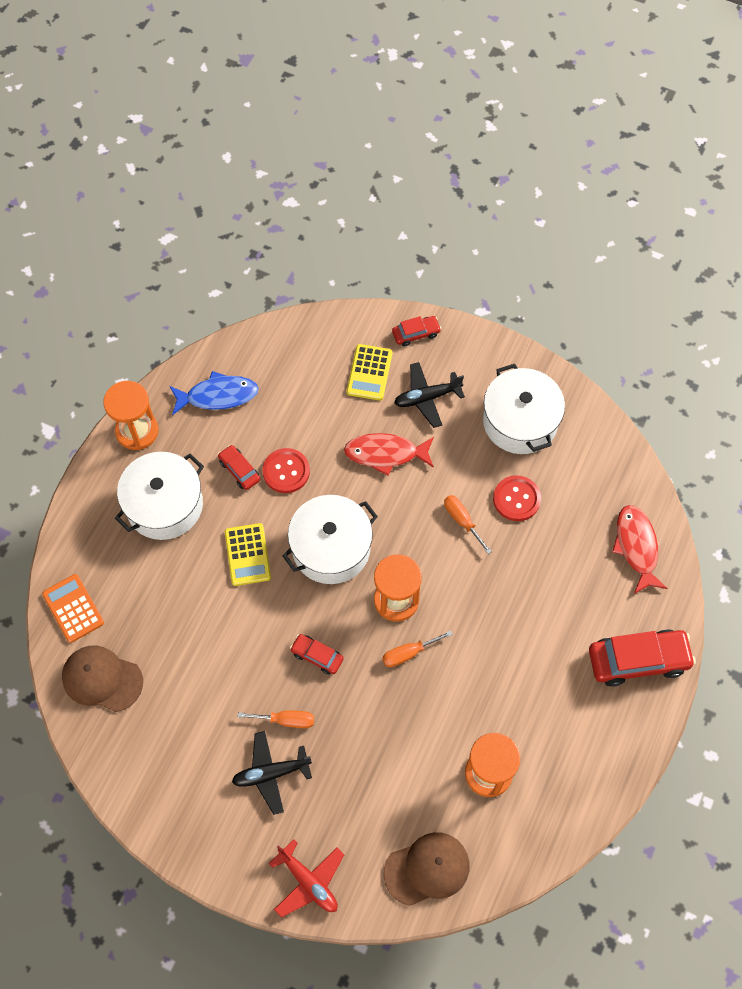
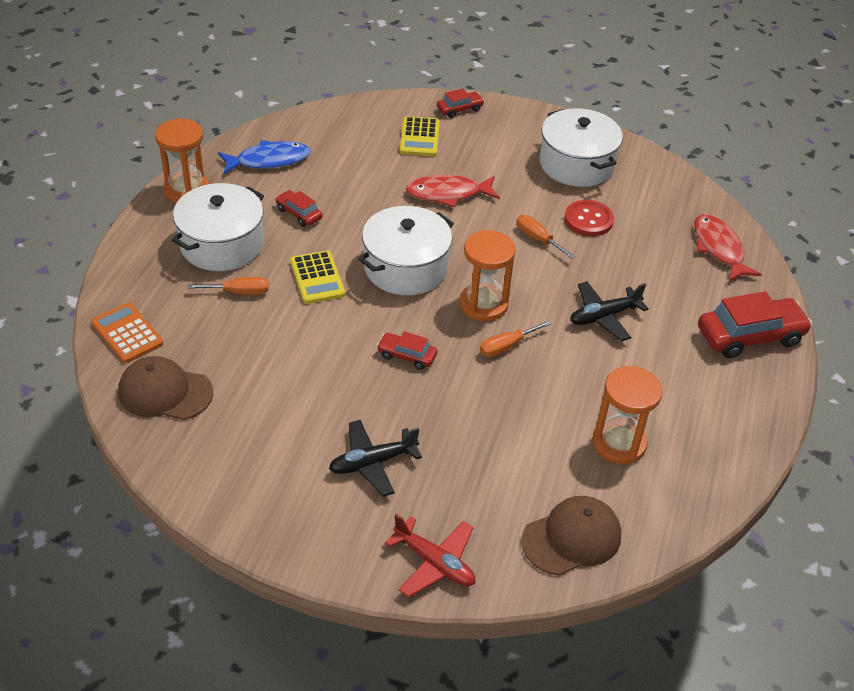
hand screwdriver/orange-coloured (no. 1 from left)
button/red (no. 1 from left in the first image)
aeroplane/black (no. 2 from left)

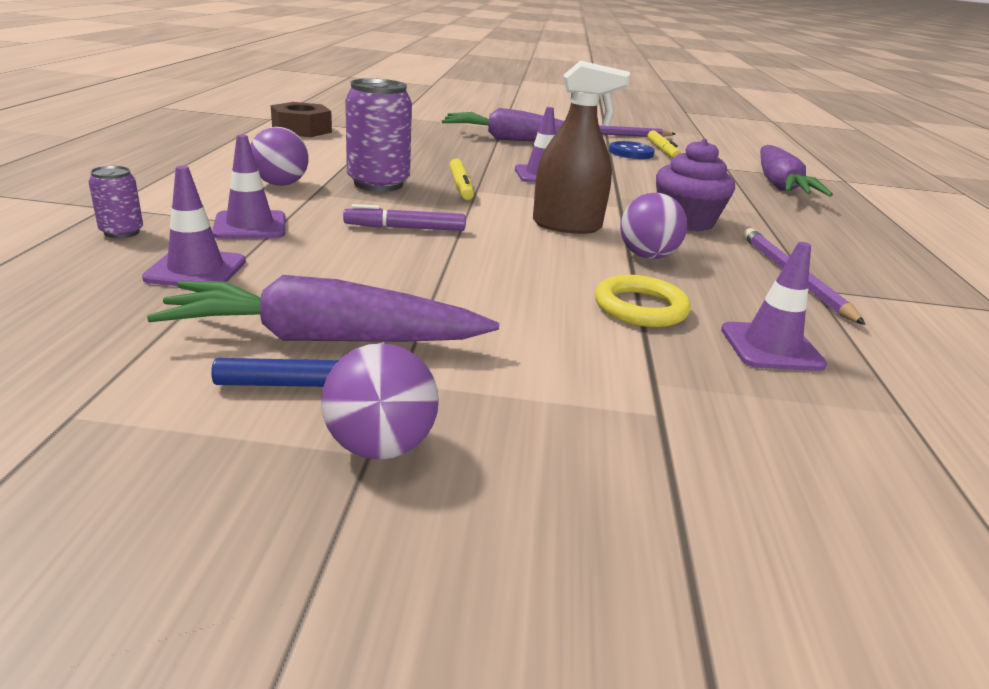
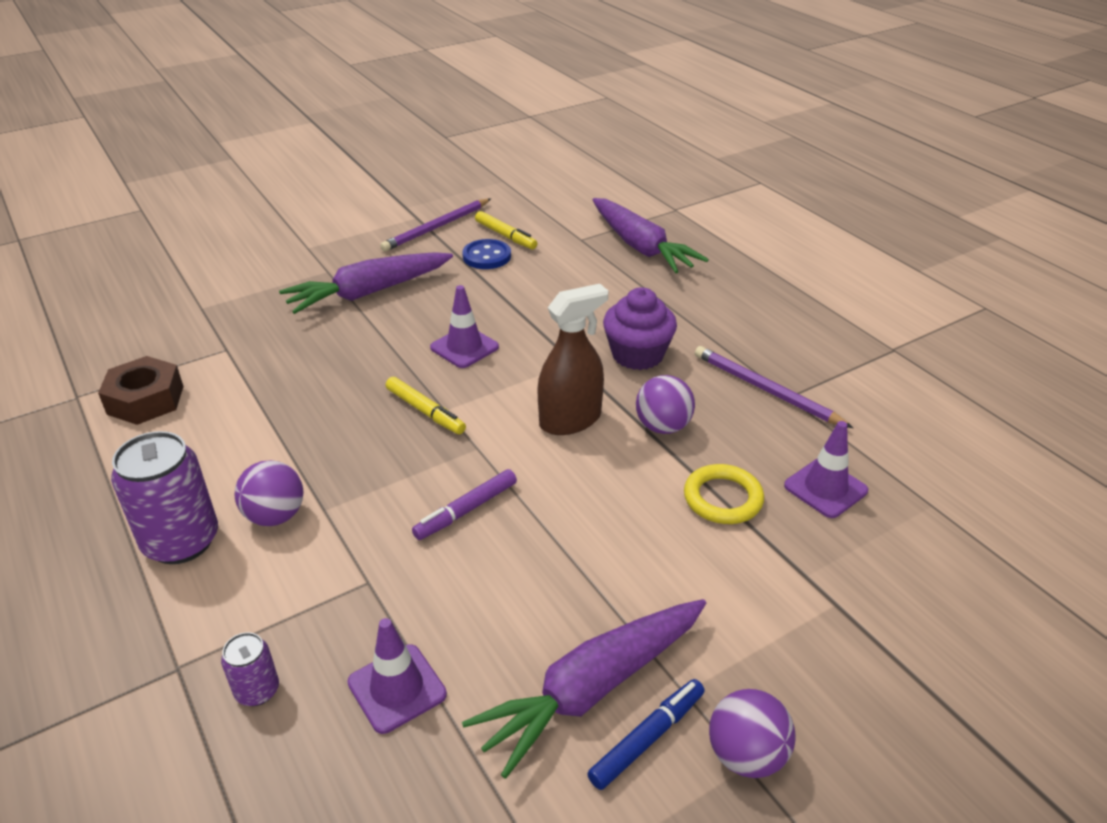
road cone/royal purple (no. 2 from left in the first image)
can/royal purple (no. 1 from left)

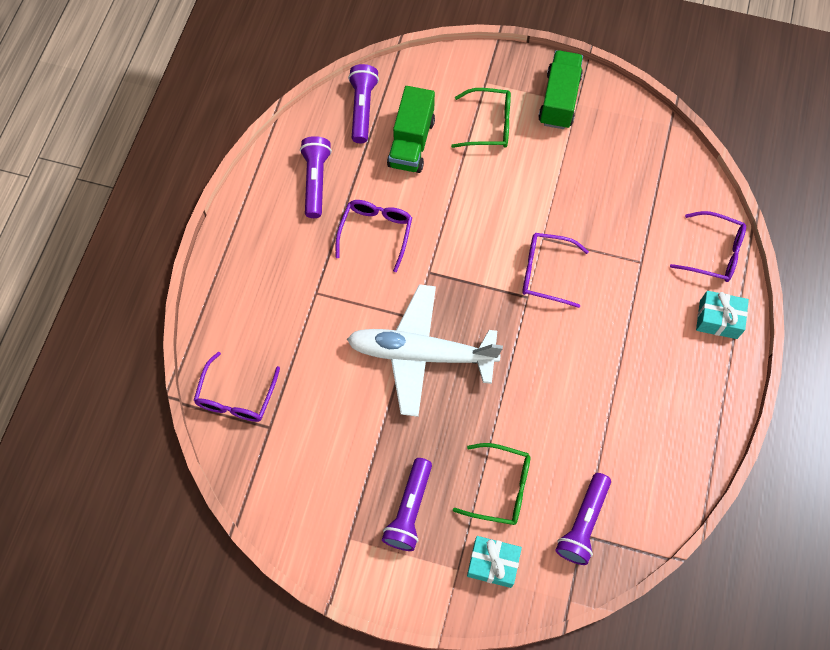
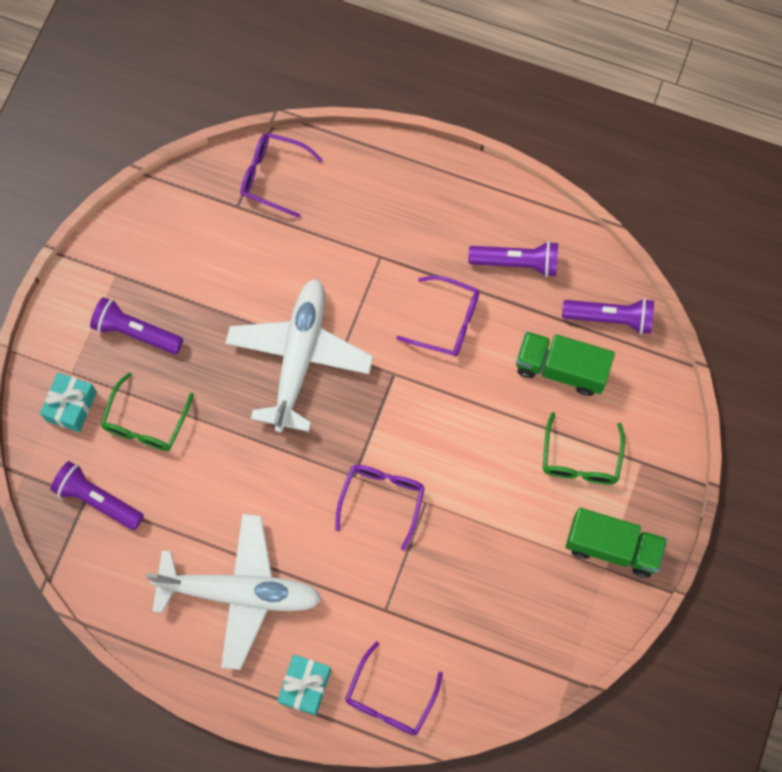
aeroplane/white (no. 1 from left)

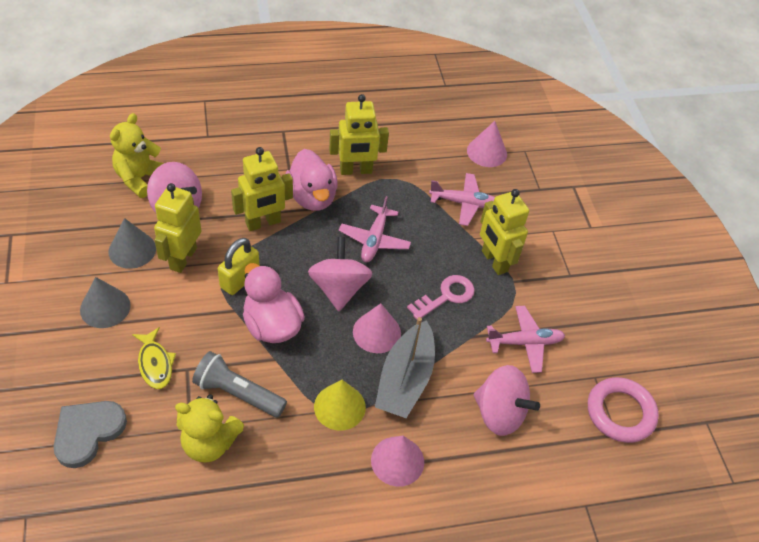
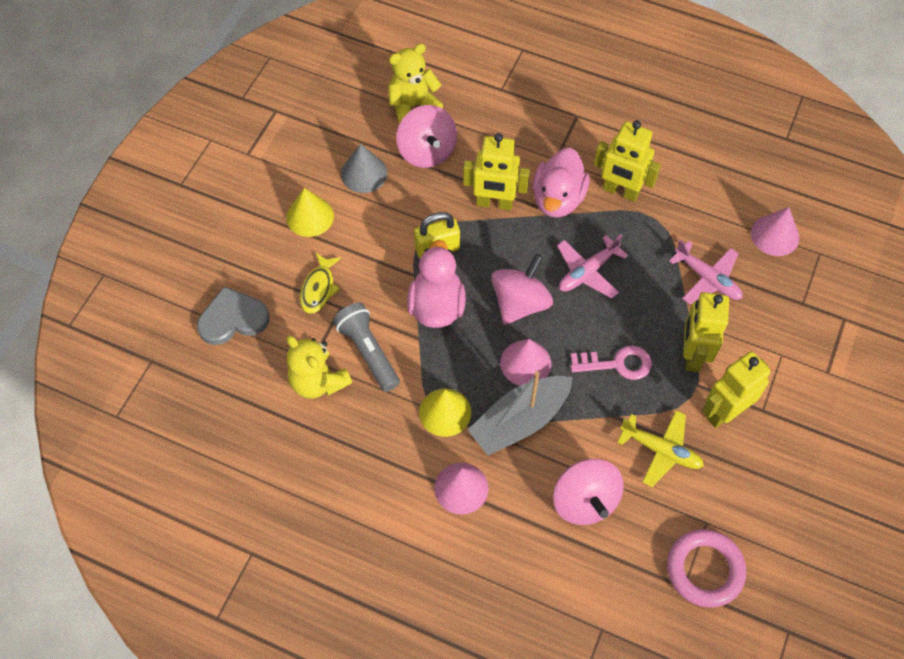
solid cone/golden (no. 1 from left)
robot figure/golden (no. 4 from left)
aeroplane/golden

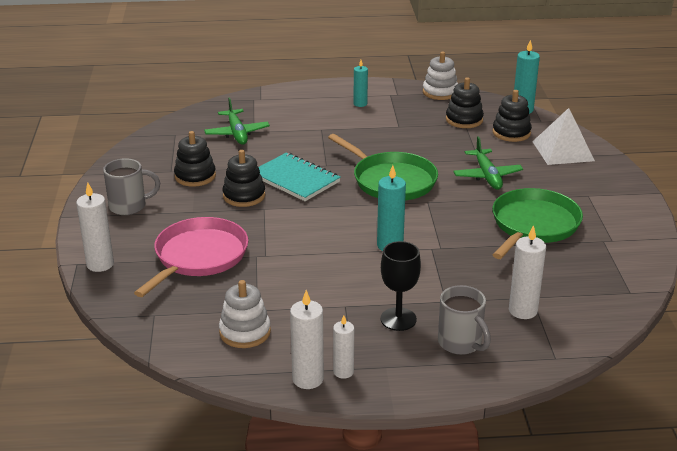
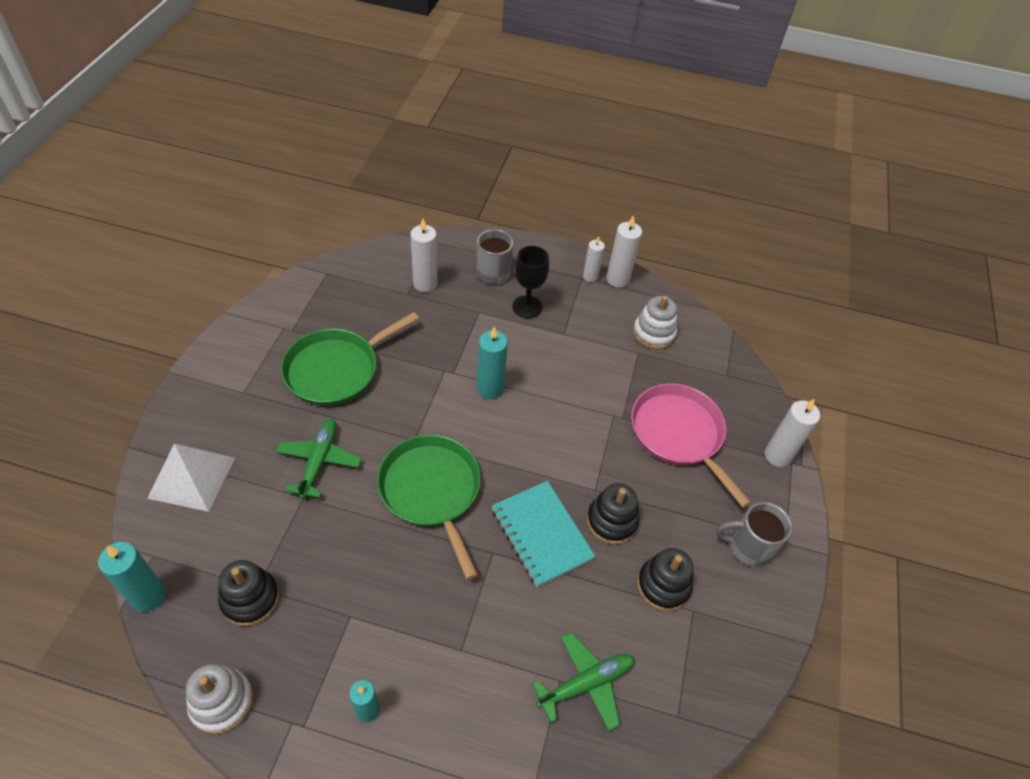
pan/pink
aeroplane/green (no. 2 from left)
ring stacker/black (no. 4 from left in the first image)

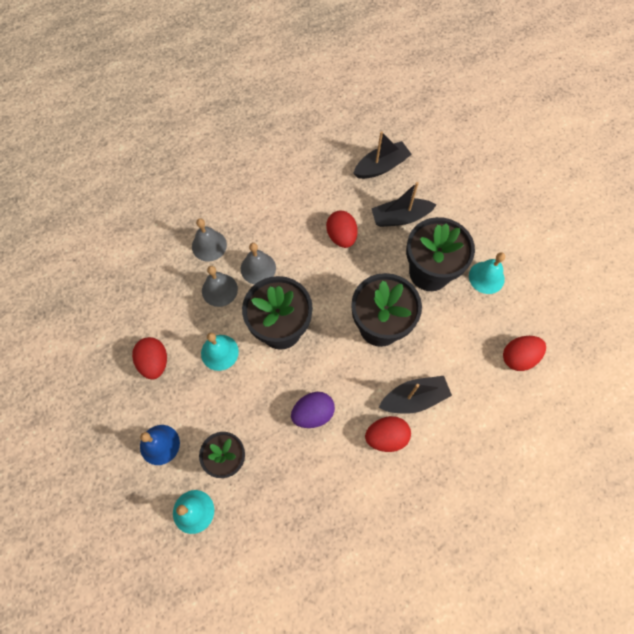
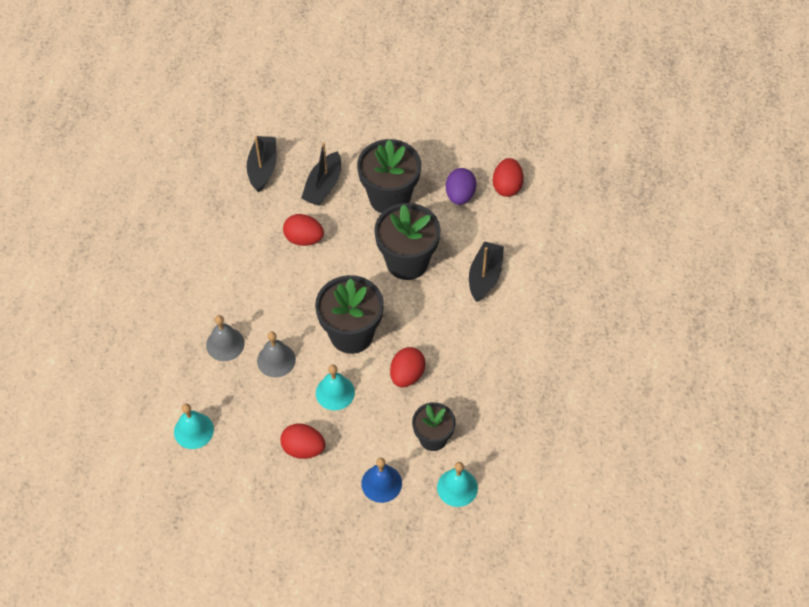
bell/grey (no. 3 from left in the first image)
egg/royal purple
egg/red (no. 3 from left)
bell/aqua (no. 1 from left)

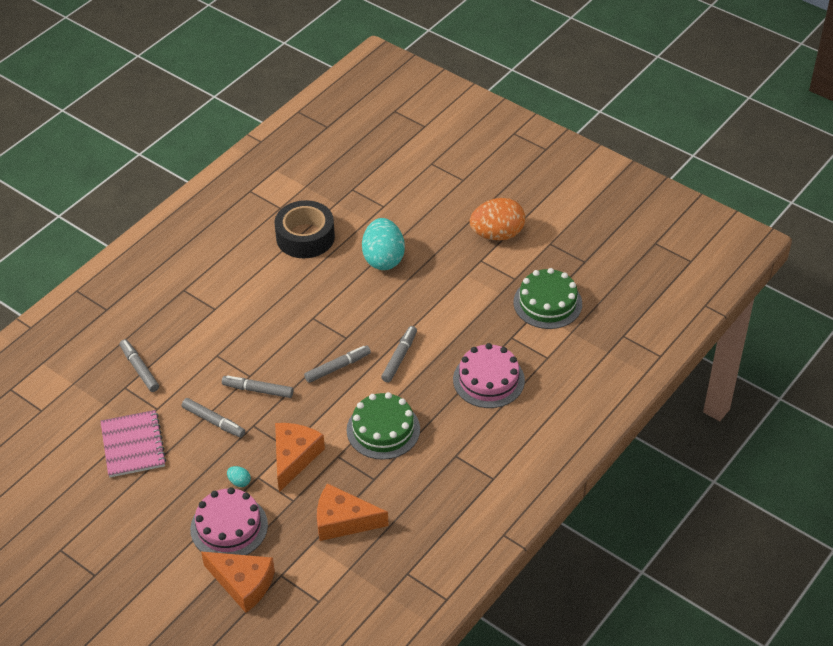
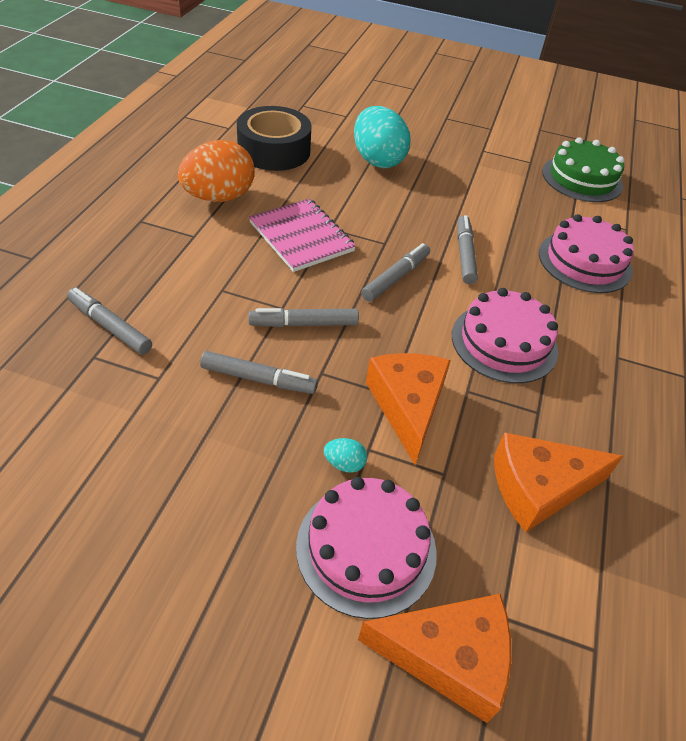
notebook/pink
gateau/pink (no. 2 from left)
egg/orange-coloured

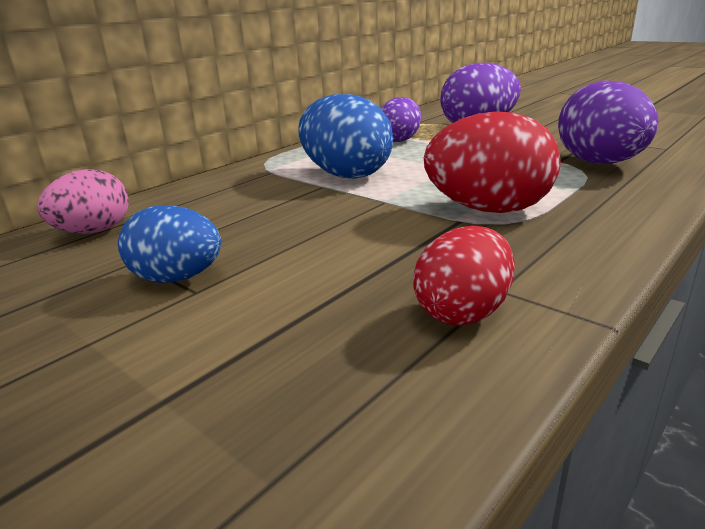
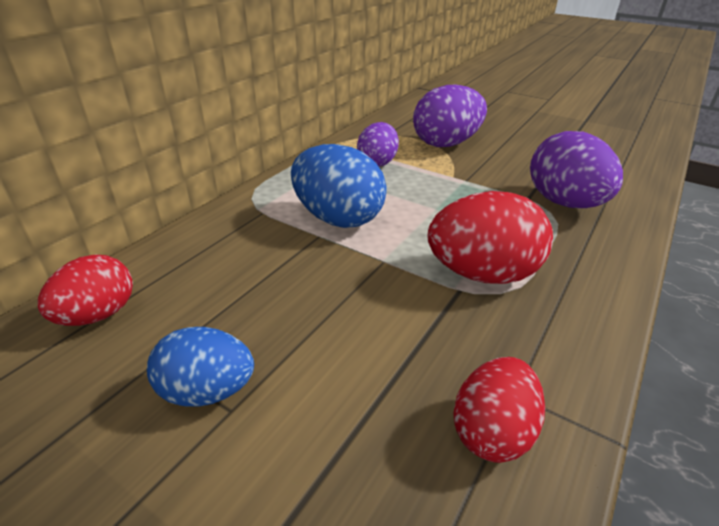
egg/red (no. 1 from left)

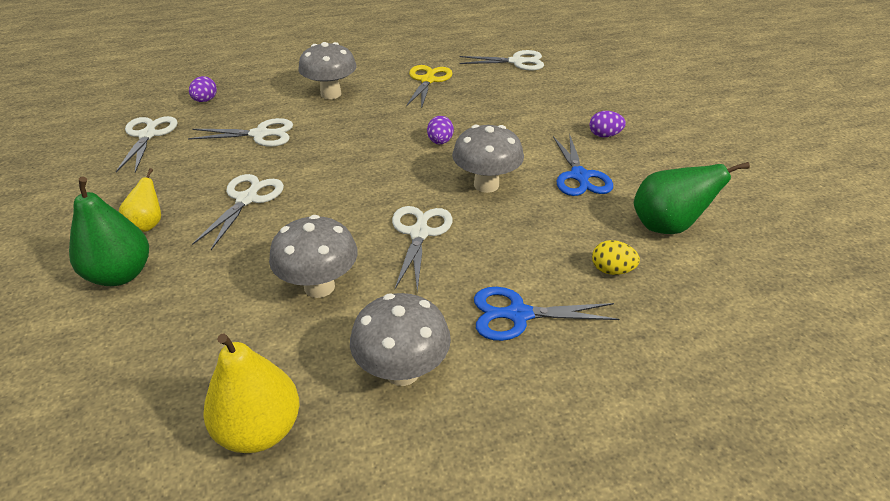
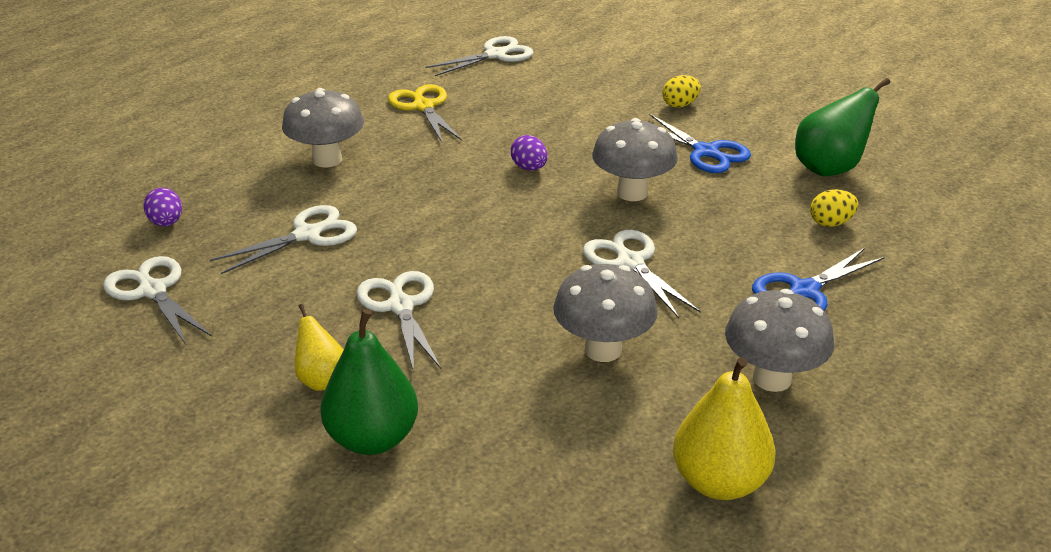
egg/golden (no. 1 from left)

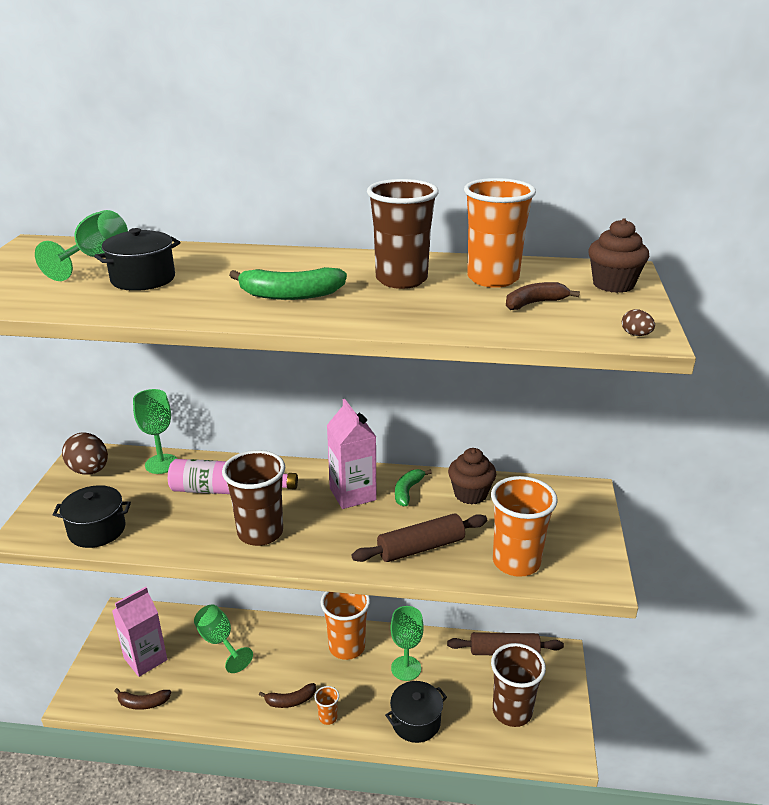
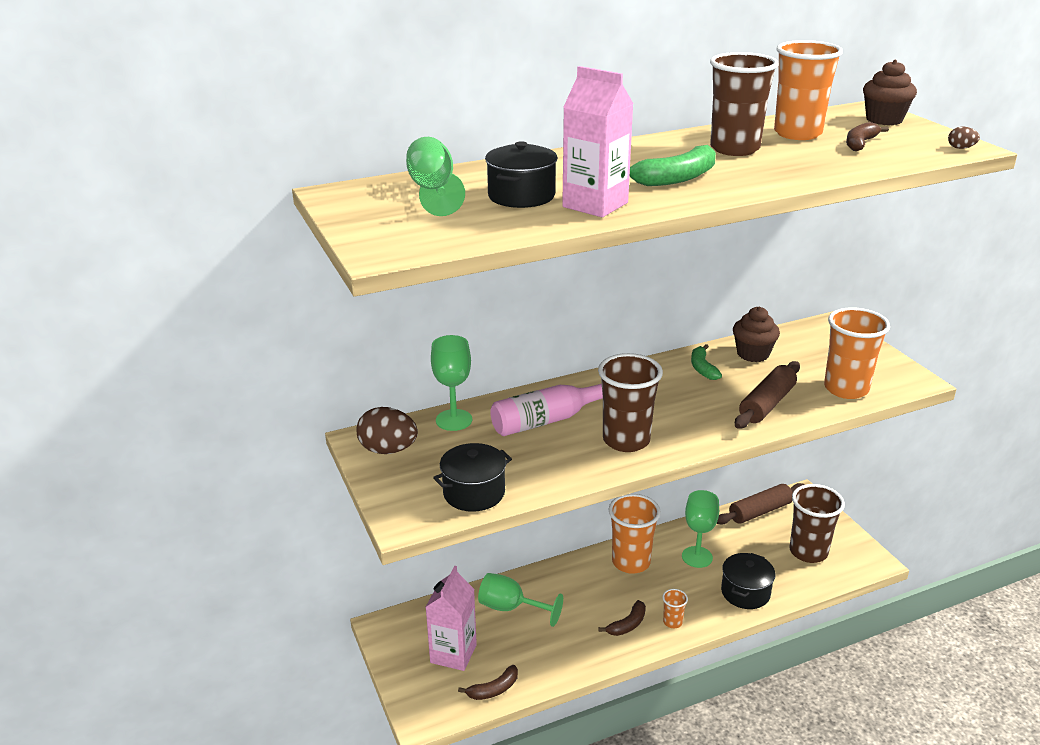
carton/pink (no. 2 from left)

